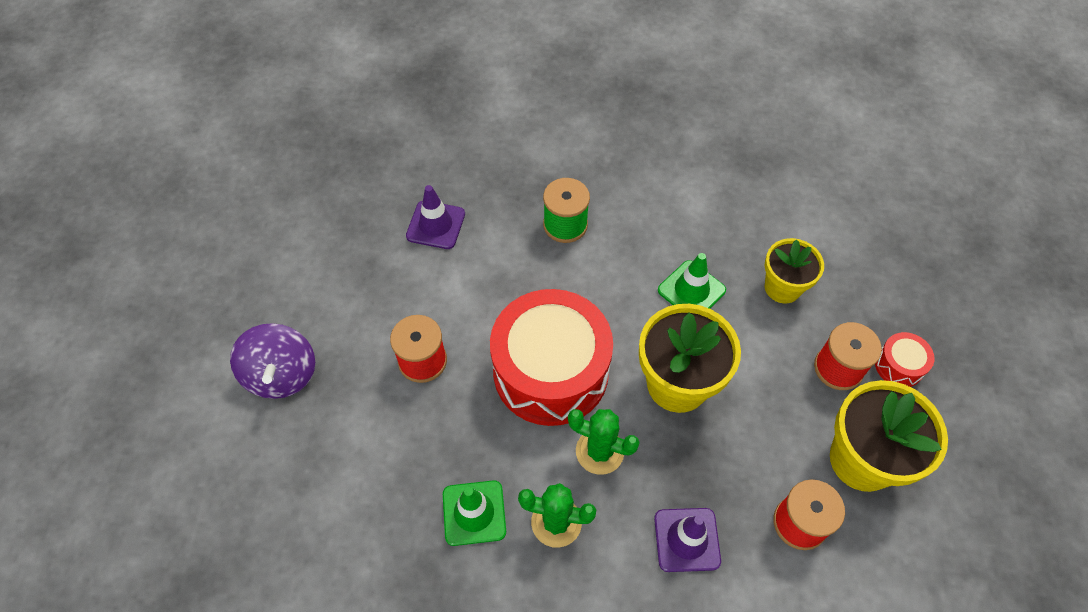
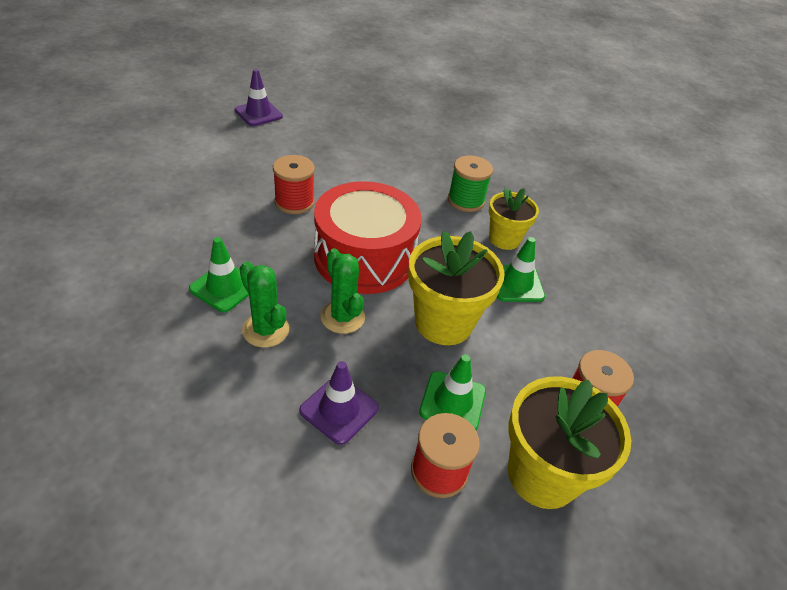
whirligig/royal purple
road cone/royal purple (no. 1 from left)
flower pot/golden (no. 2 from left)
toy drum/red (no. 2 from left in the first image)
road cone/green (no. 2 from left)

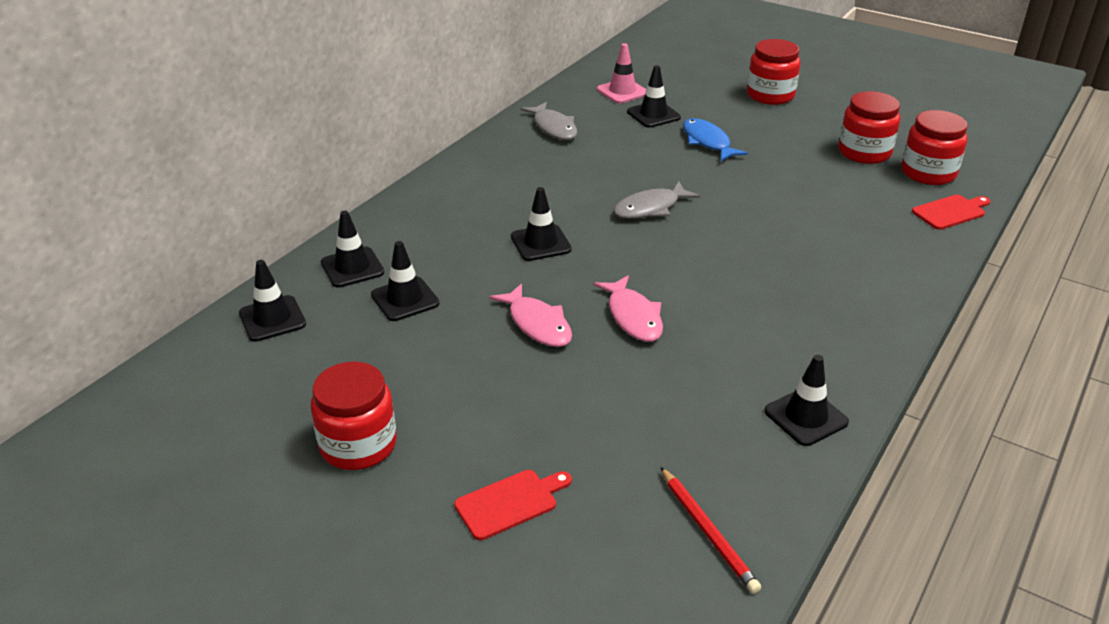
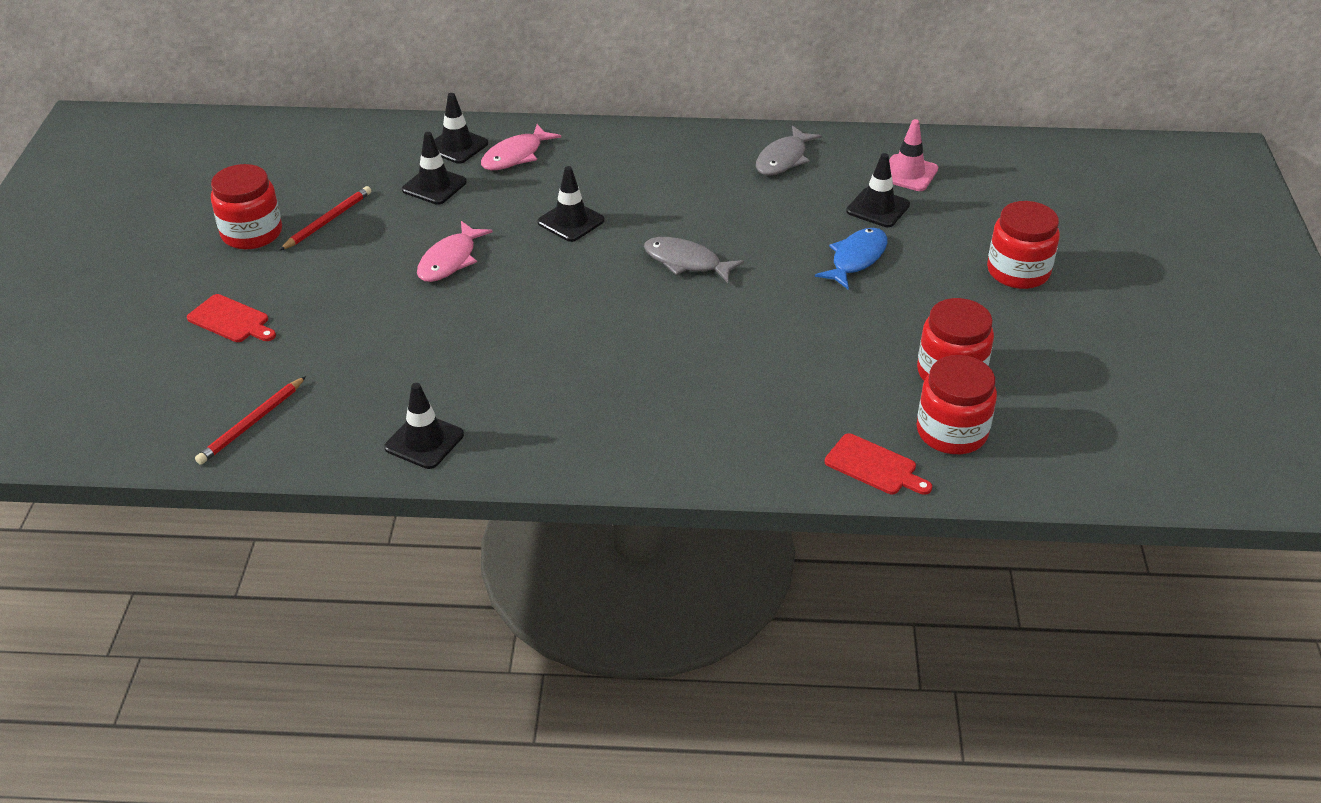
road cone/black (no. 1 from left in the first image)
toy fish/pink (no. 2 from left)
lead pencil/red (no. 2 from left)

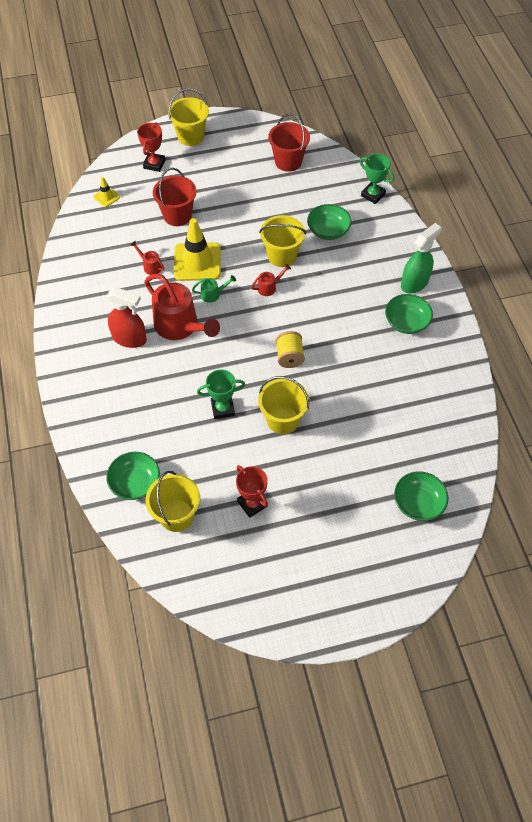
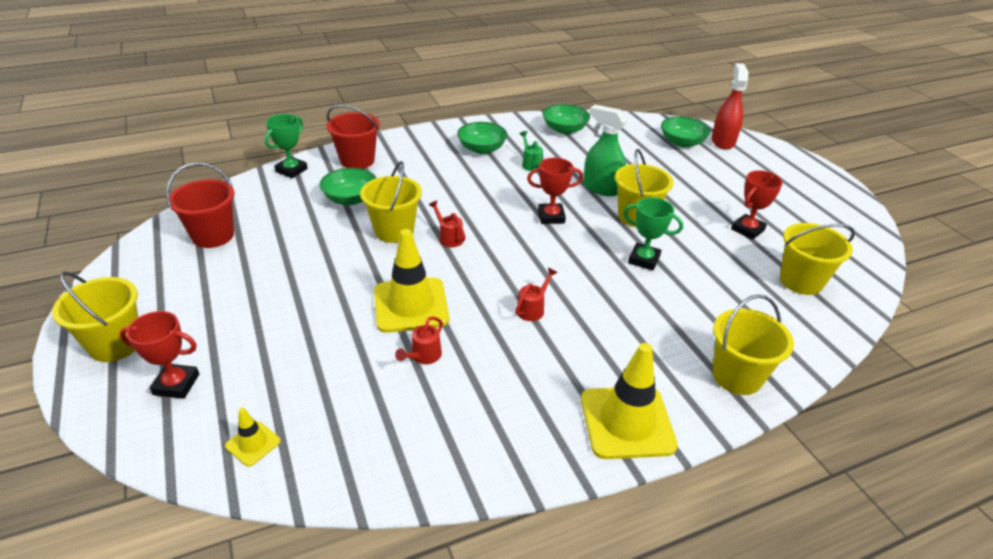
deep dish/green (no. 3 from left)
sprayer/red
sprinkling can/red (no. 3 from left)
bucket/red (no. 2 from left)
sprinkling can/green
award cup/green (no. 2 from left)
award cup/red (no. 2 from left)
sprayer/green
road cone/golden (no. 3 from left)
bucket/golden (no. 4 from left)

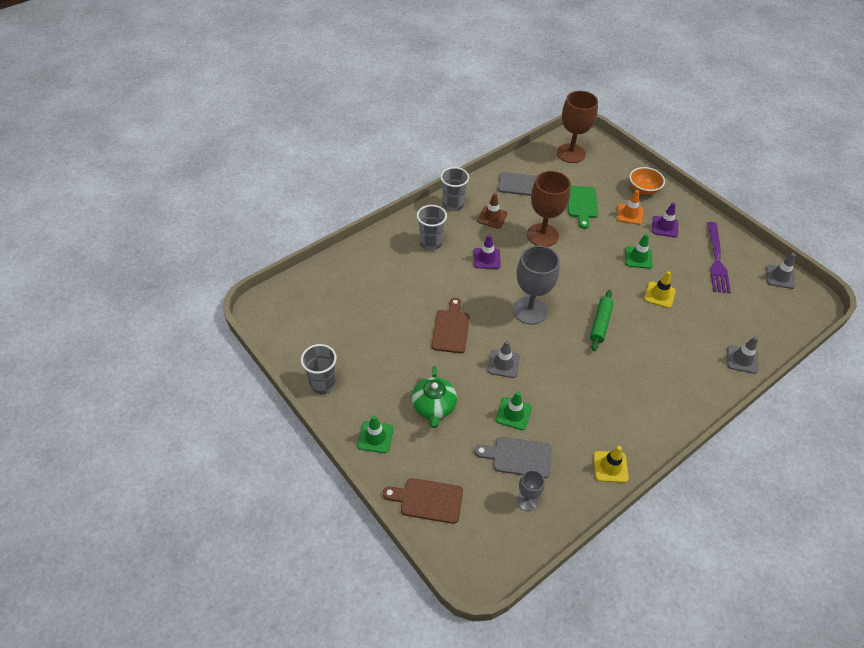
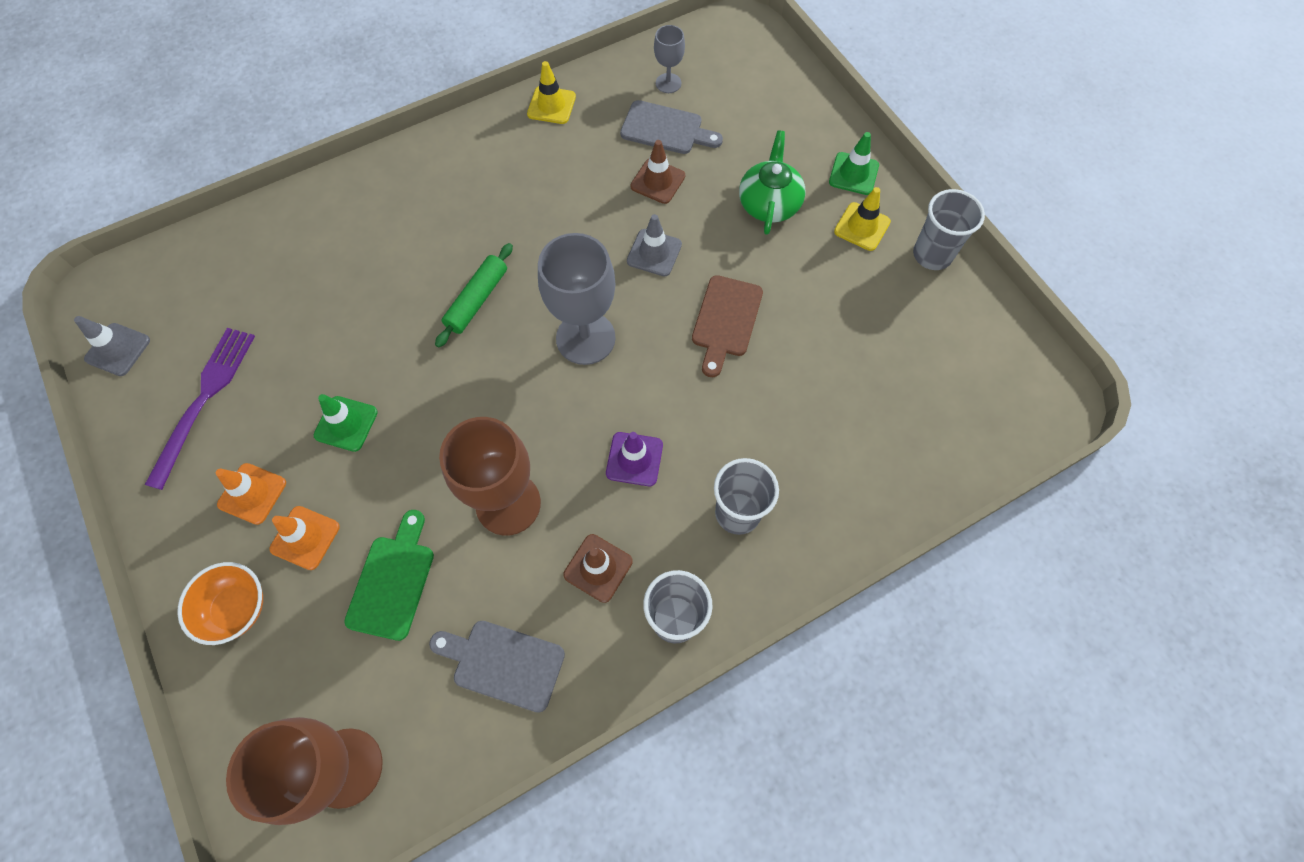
bread board/dark brown (no. 1 from left in the first image)
road cone/dark brown (no. 2 from left)
road cone/golden (no. 2 from left)
road cone/orange-coloured (no. 1 from left)
road cone/grey (no. 2 from left in the first image)

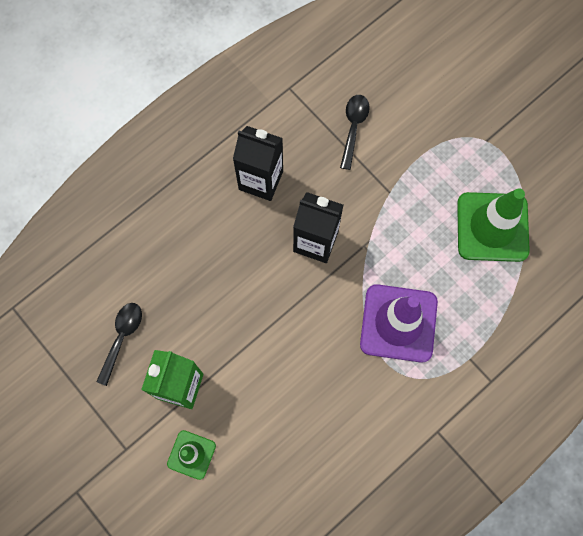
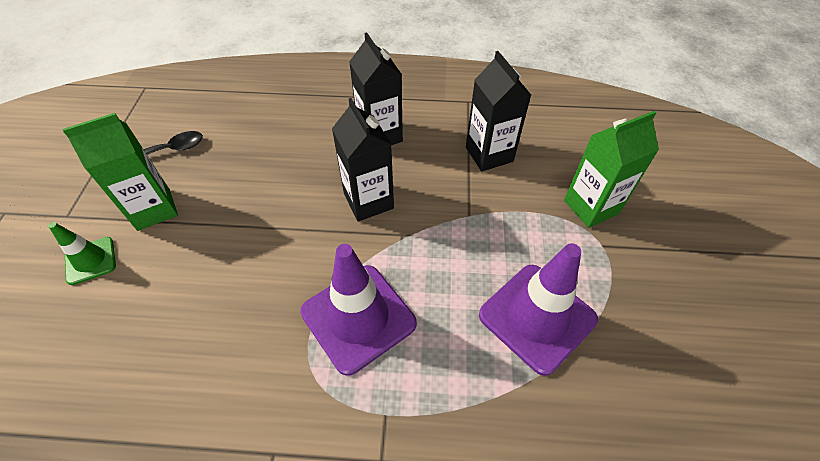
carton/black (no. 3 from left)
road cone/royal purple (no. 2 from left)
carton/green (no. 2 from left)

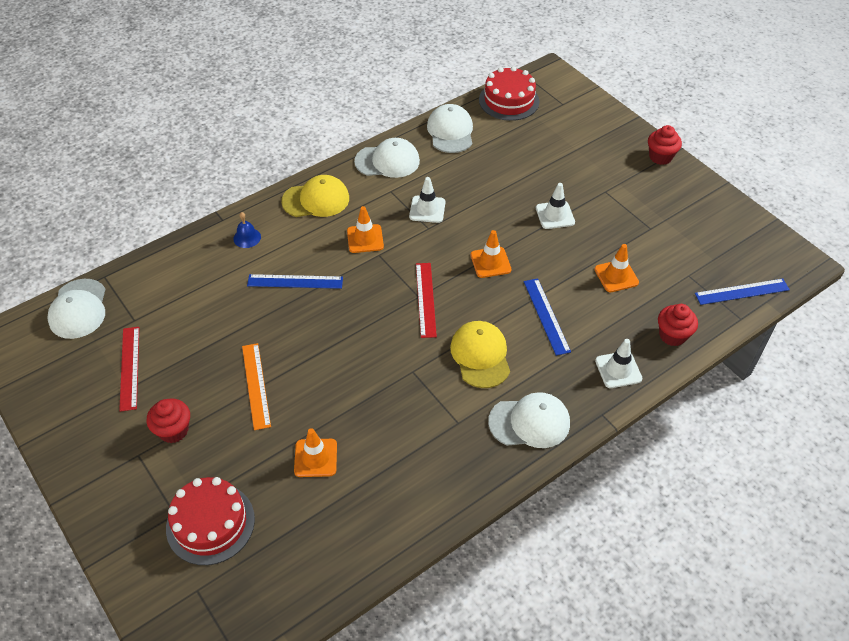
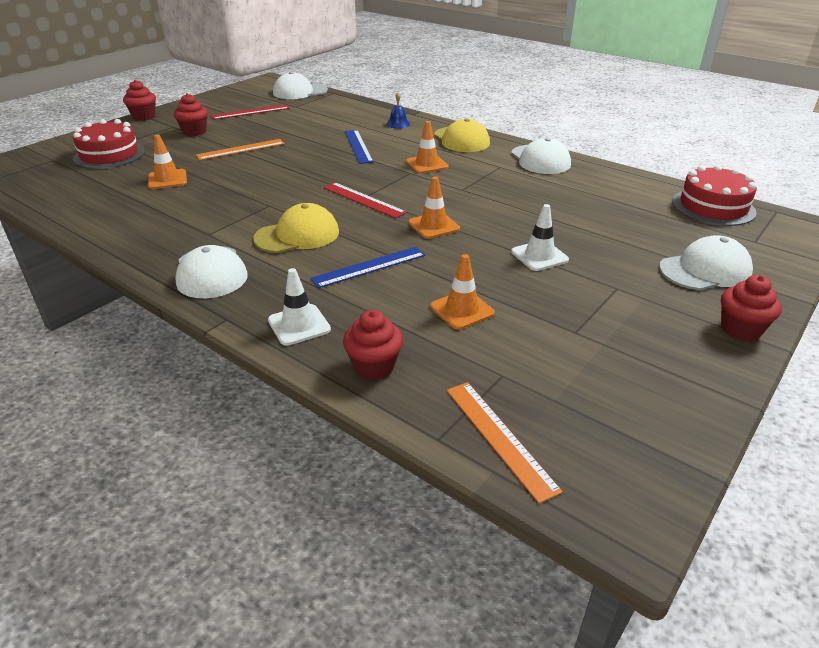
road cone/white (no. 1 from left in the first image)
ruler/red (no. 2 from left)
peaked cap/white (no. 4 from left)
ruler/orange-coloured (no. 2 from left)
fairy cake/red (no. 1 from left)

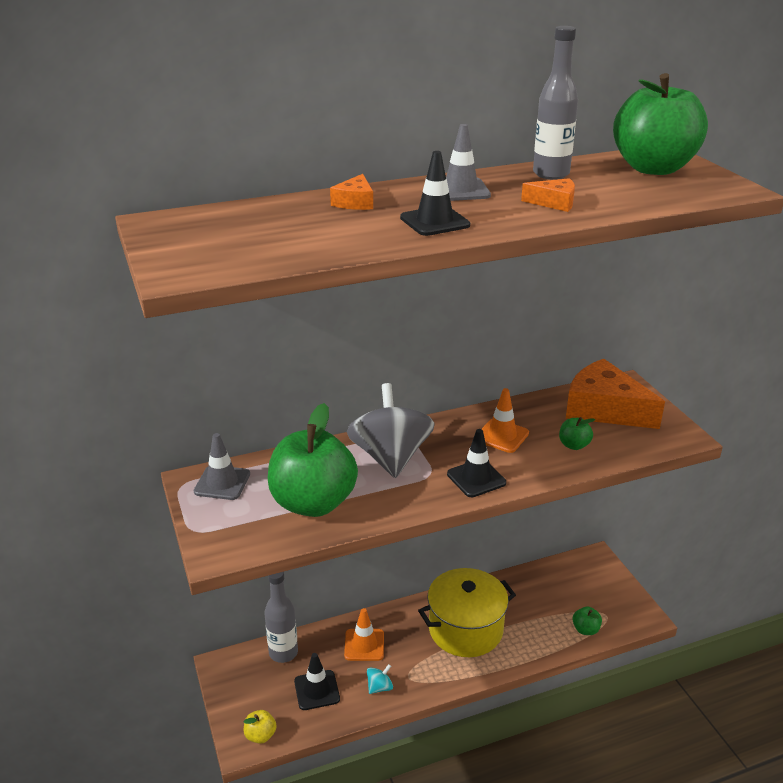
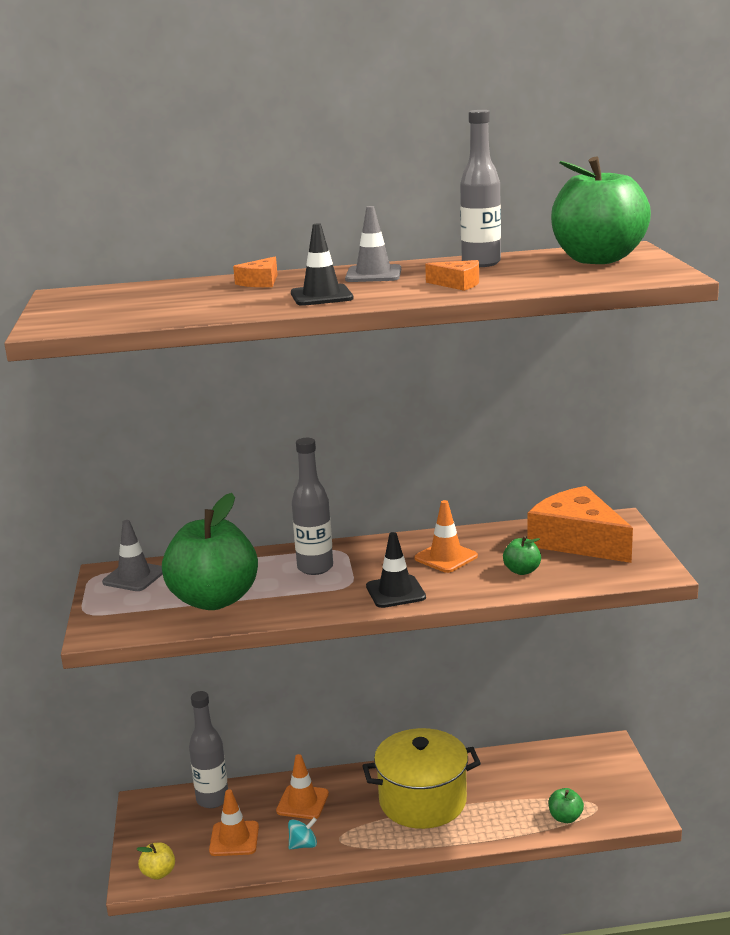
road cone/orange-coloured (no. 1 from left)
bottle/grey (no. 2 from left)

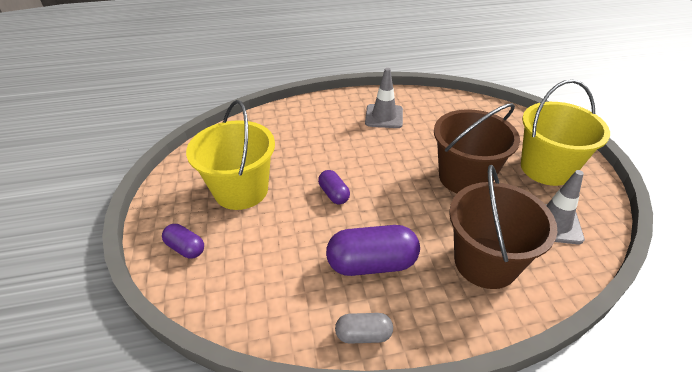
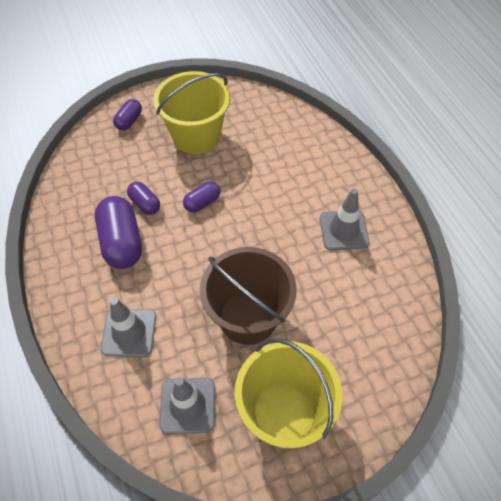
capsule/grey
road cone/grey (no. 1 from left)
capsule/royal purple (no. 3 from left)

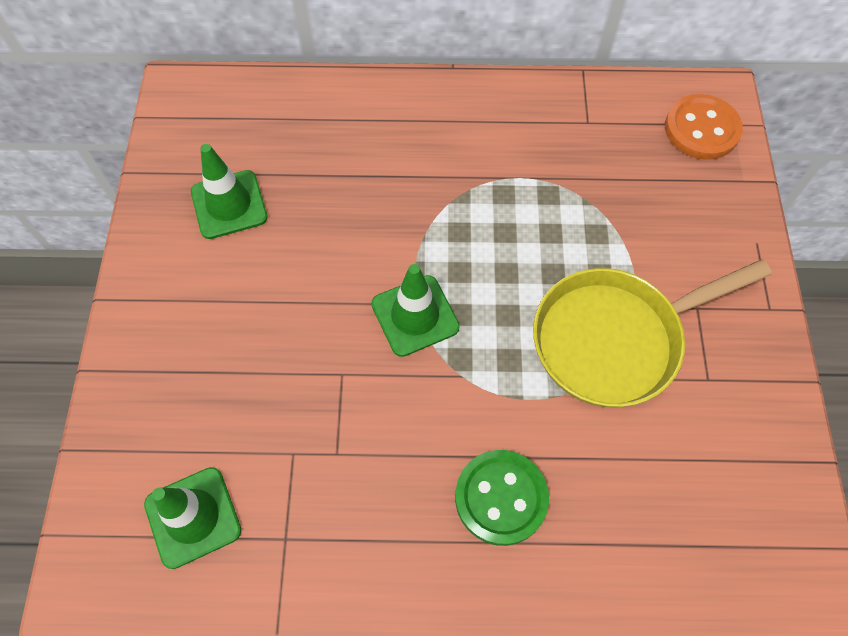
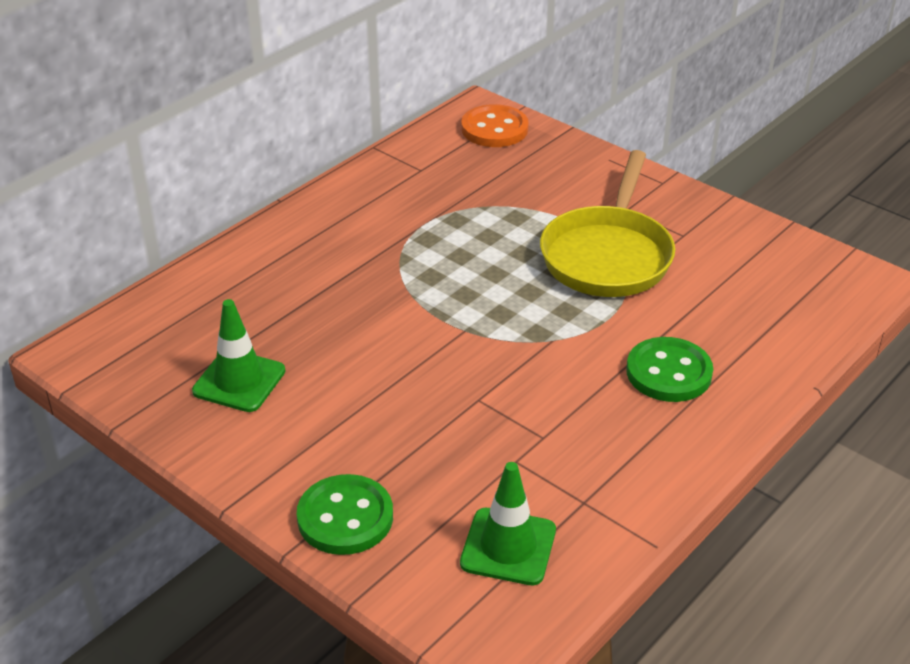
road cone/green (no. 3 from left in the first image)
button/green (no. 1 from left)

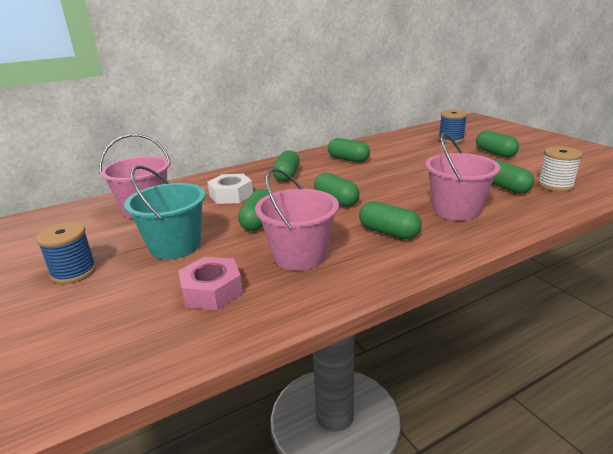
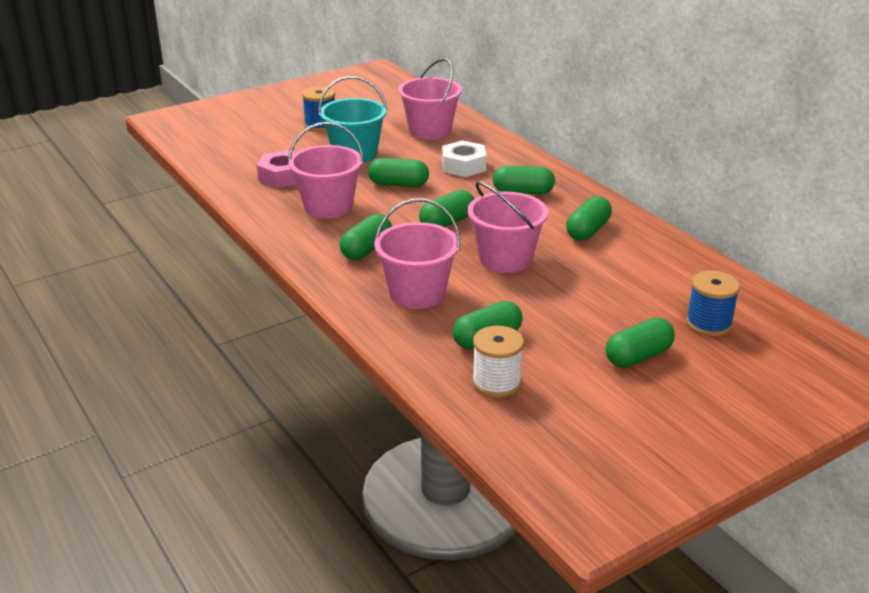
bucket/pink (no. 4 from left)

